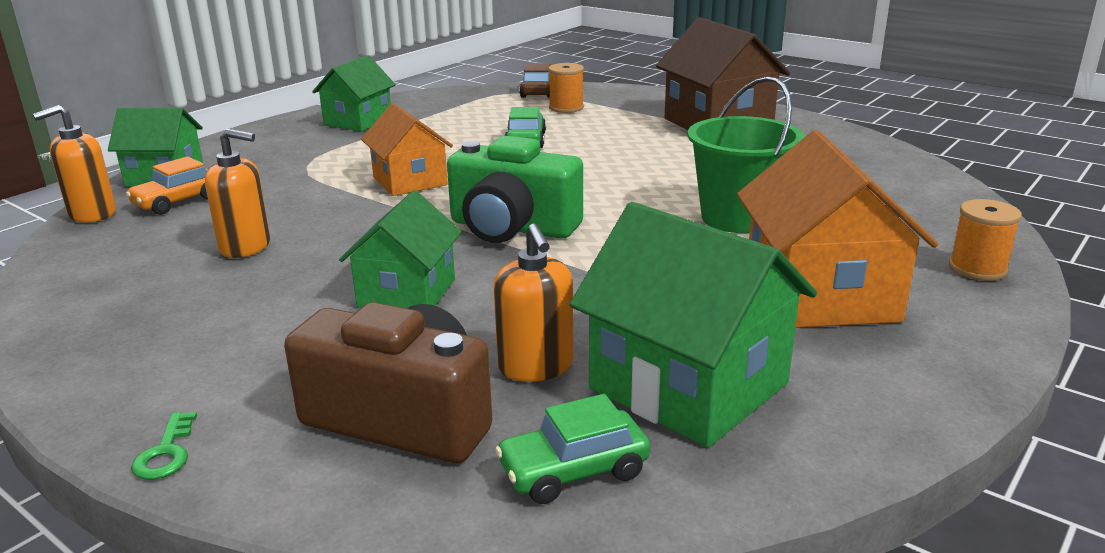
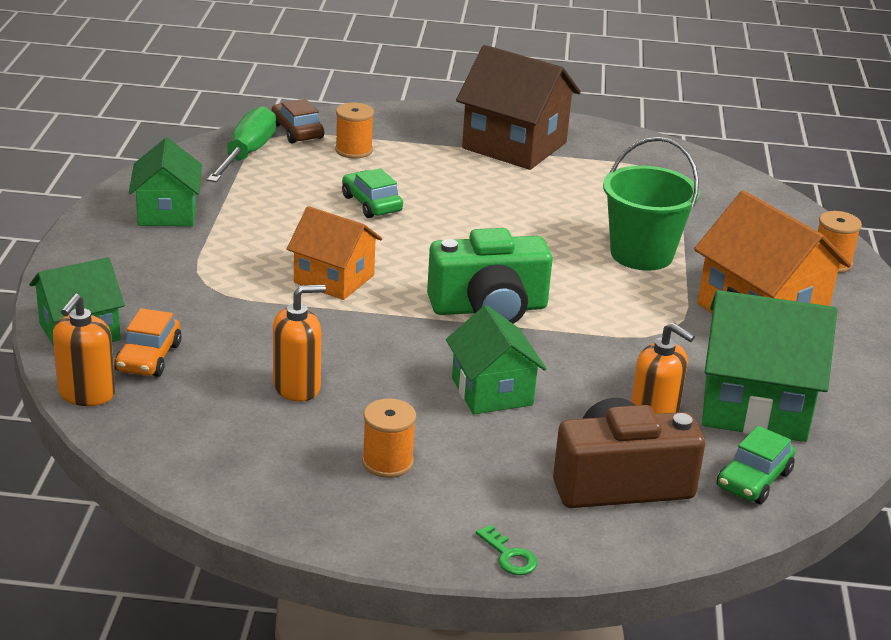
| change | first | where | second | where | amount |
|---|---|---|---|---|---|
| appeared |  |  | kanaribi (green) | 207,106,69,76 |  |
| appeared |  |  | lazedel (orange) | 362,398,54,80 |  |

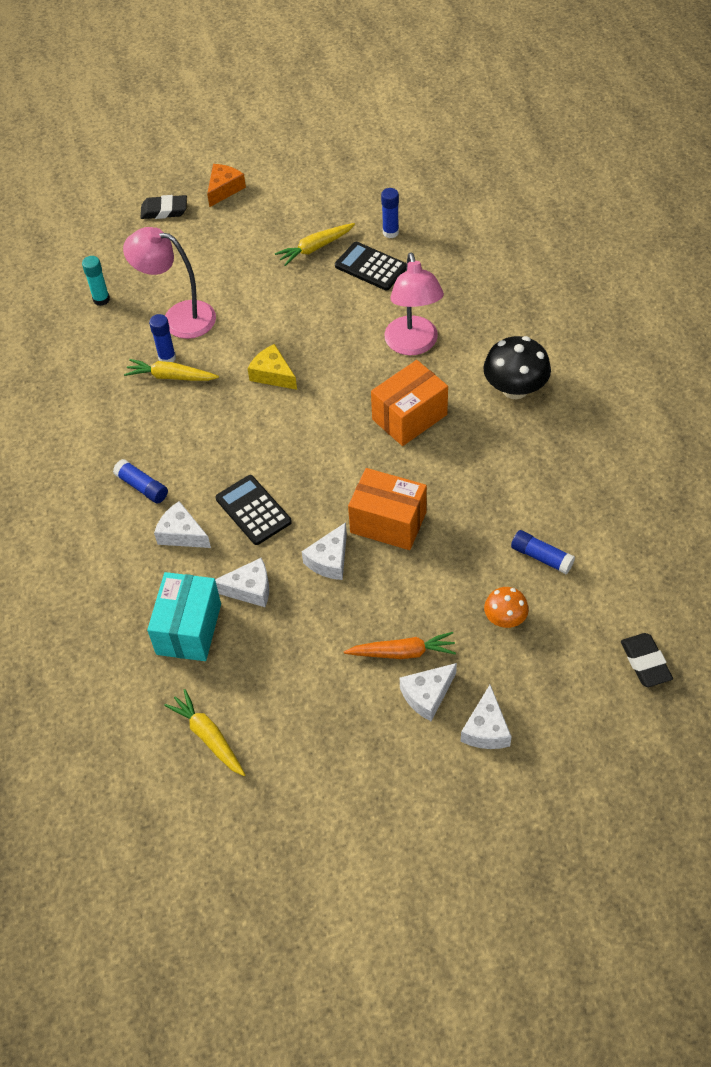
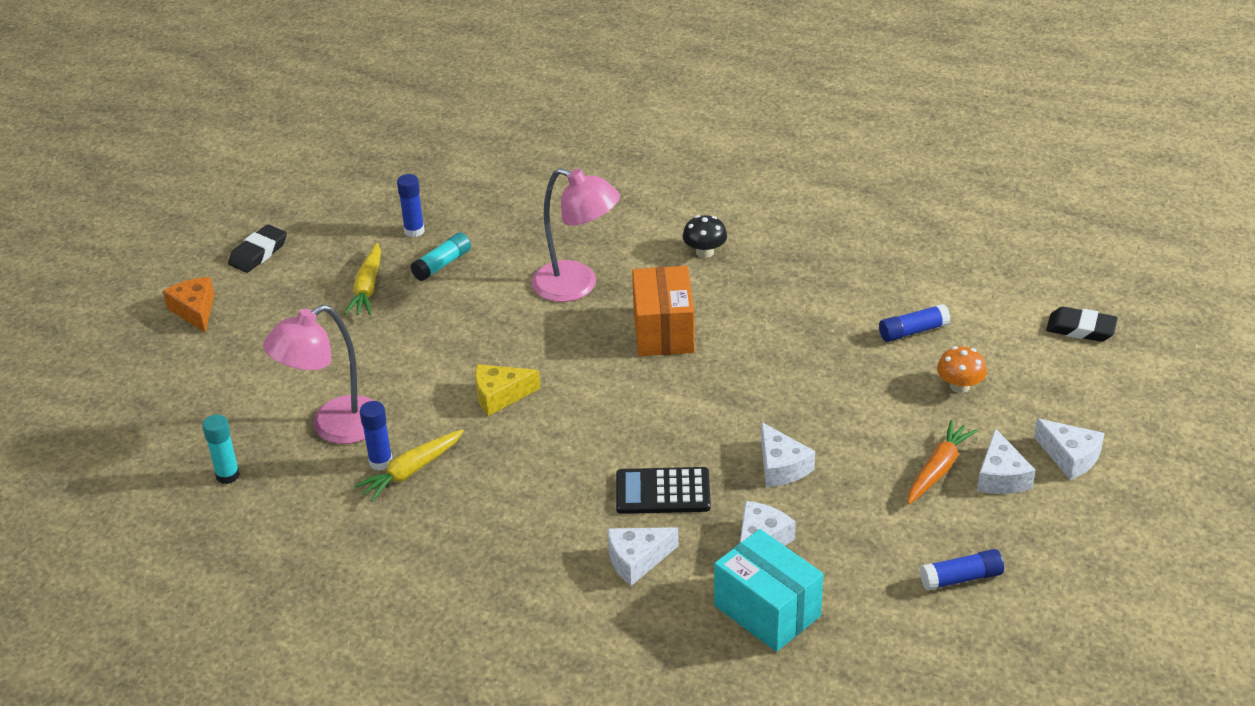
| change | first | where | second | where | amount |
|---|---|---|---|---|---|
| relocated | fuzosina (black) | 140,195,47,24 |  | 228,224,59,49 |  |
| exchanged | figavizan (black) | 335,242,72,48 | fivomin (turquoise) | 410,232,61,49 |  |
| size | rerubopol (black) | 483,336,68,63 |  | 682,215,45,43 | x0.59 |
| relocated | fivomin (blue) | 113,459,55,45 |  | 920,549,84,41 |  |
| missing | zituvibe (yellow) | 164,689,81,87 |  |  |  |
| missing | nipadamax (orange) | 348,468,79,82 |  |  |  |

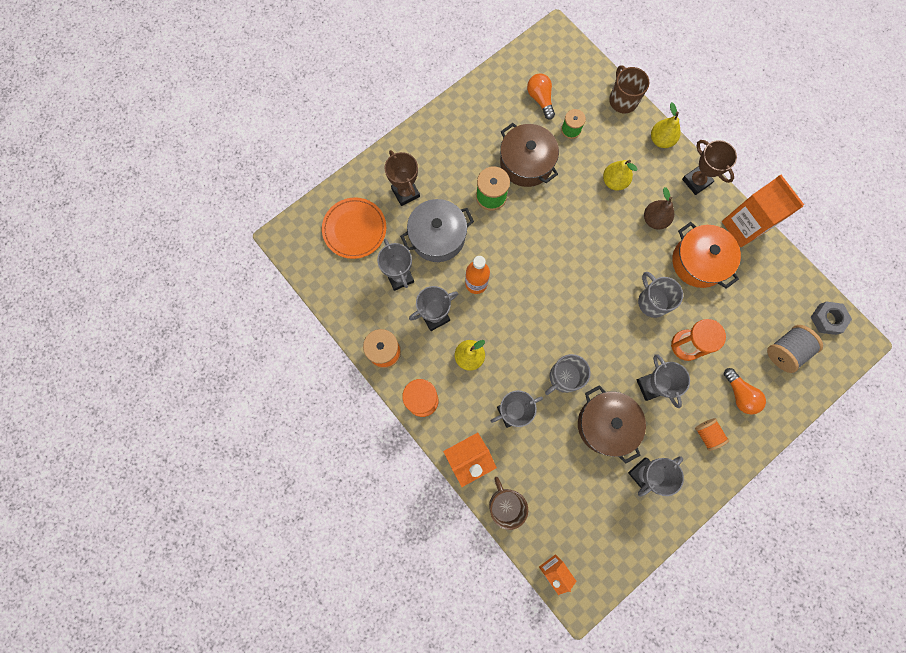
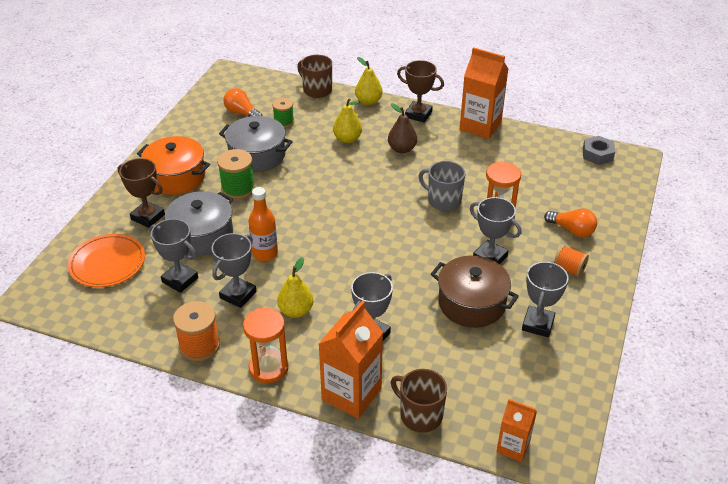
| change | first | where | second | where | amount |
|---|---|---|---|---|---|
| relocated | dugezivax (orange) | 672,222,69,67 |  | 137,136,73,59 |  |
| colour | dugezivax (brown) | 500,123,59,64 | dugezivax (grey) | 219,116,74,56 |  |
| missing | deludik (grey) | 545,354,46,41 |  |  |  |
| missing | lazedel (grey) | 767,325,56,48 |  |  |  |

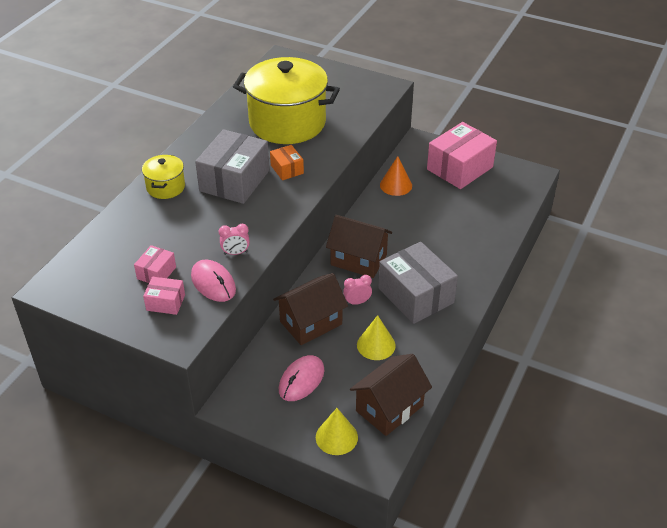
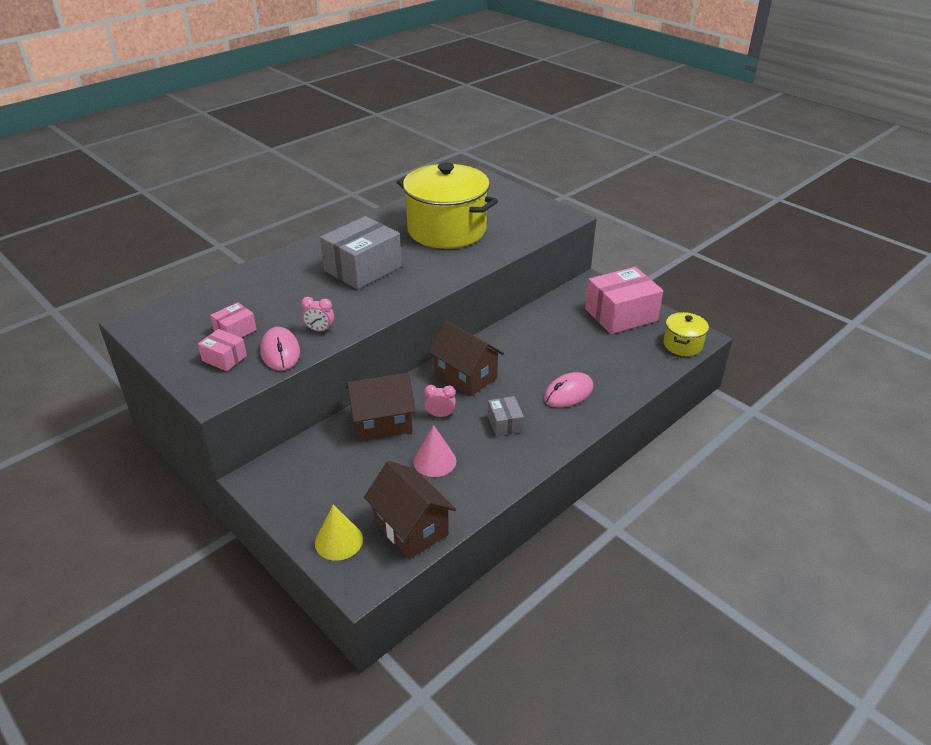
| change | first | where | second | where | amount |
|---|---|---|---|---|---|
| spun | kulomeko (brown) | 350,354,82,82 |  | 364,461,92,98 | 75 degrees clockwise |
| colour | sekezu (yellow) | 357,315,39,45 | sekezu (pink) | 413,425,43,52 |  |
| size | nipadamax (grey) | 378,242,80,82 |  | 488,396,36,41 | x0.49 |
| relocated | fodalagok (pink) | 279,355,45,46 |  | 543,372,51,36 |  |
| relocated | dugezivax (yellow) | 142,155,43,44 |  | 663,312,46,44 |  |
| missing | nipadamax (orange) | 270,145,34,35 |  |  |  |
| missing | sekezu (orange) | 380,156,32,40 |  |  |  |

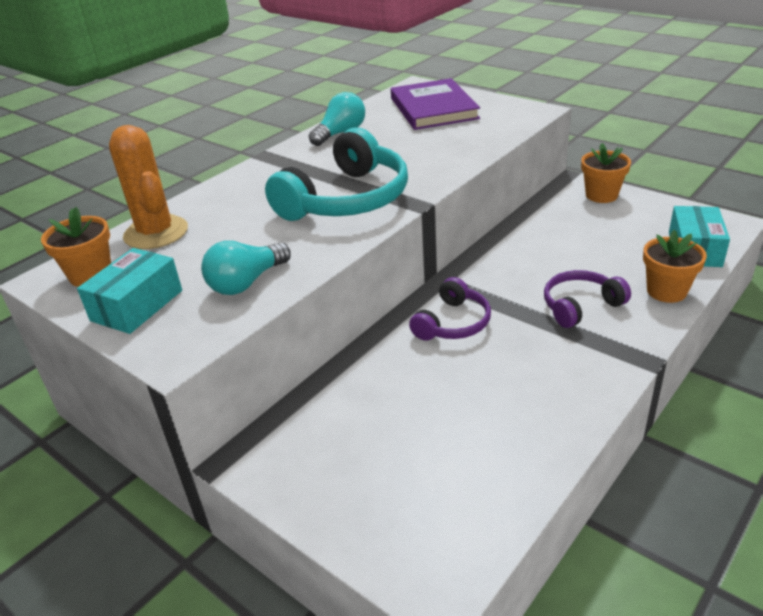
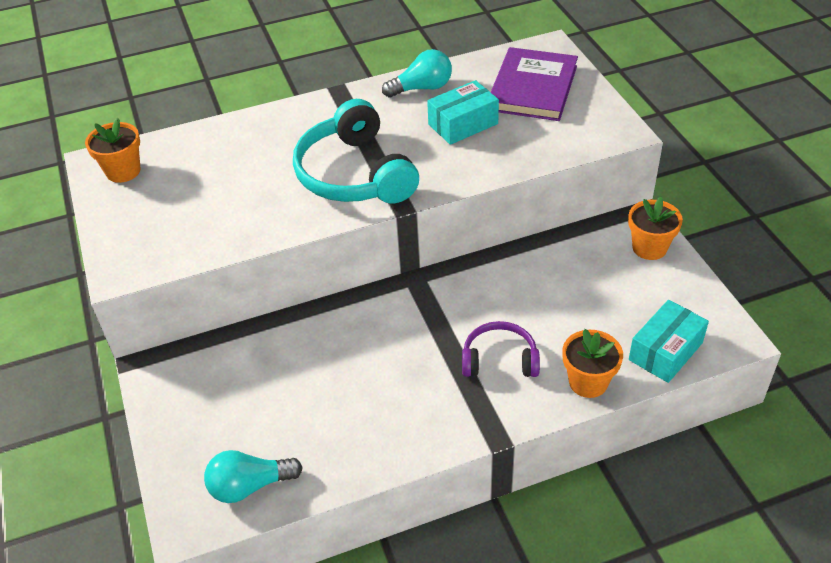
| change | first | where | second | where | amount |
|---|---|---|---|---|---|
| relocated | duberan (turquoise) | 201,241,90,54 |  | 204,450,99,53 |  |
| spun | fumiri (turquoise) | 265,127,143,94 |  | 293,99,126,104 | 90 degrees clockwise |
| relocated | nipadamax (turquoise) | 77,248,105,86 |  | 427,80,72,65 |  |
| missing | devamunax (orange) | 109,125,79,124 |  |  |  |
| missing | fumiri (purple) | 409,277,82,64 |  |  |  |

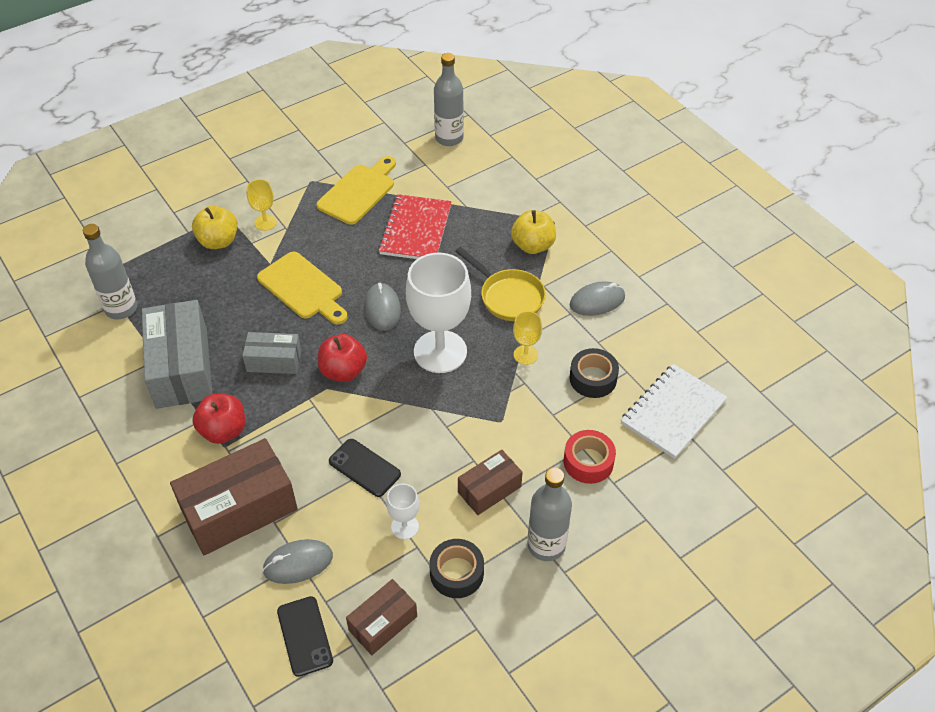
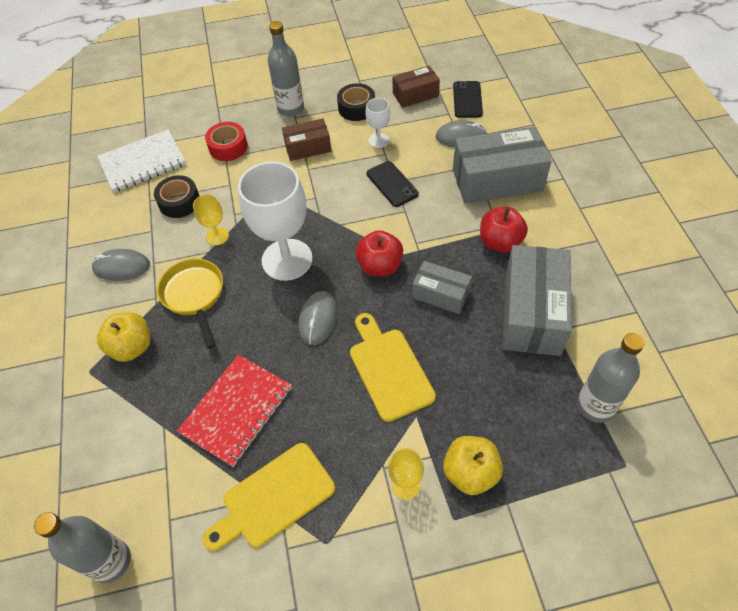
| change | first | where | second | where | amount |
|---|---|---|---|---|---|
| colour | nipadamax (brown) | 170,438,128,117 | nipadamax (grey) | 453,127,98,77 |  |

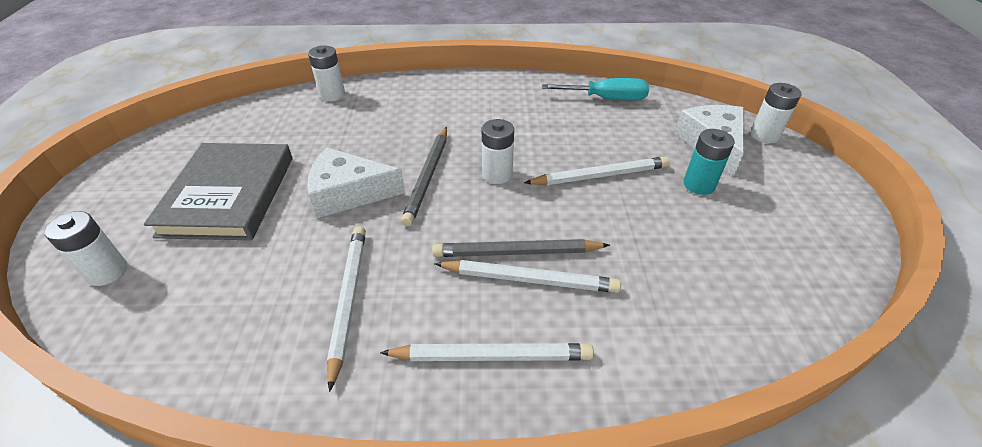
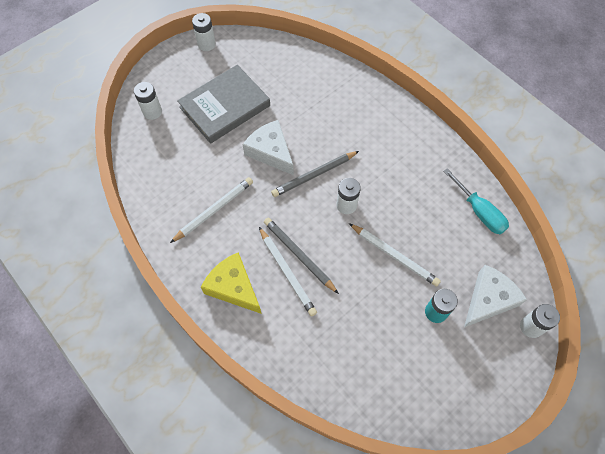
| change | first | where | second | where | amount |
|---|---|---|---|---|---|
| relocated | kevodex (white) | 308,45,37,56 |  | 192,13,24,38 |  |
| exchanged | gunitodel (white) | 380,343,214,18 | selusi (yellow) | 201,252,61,62 |  |

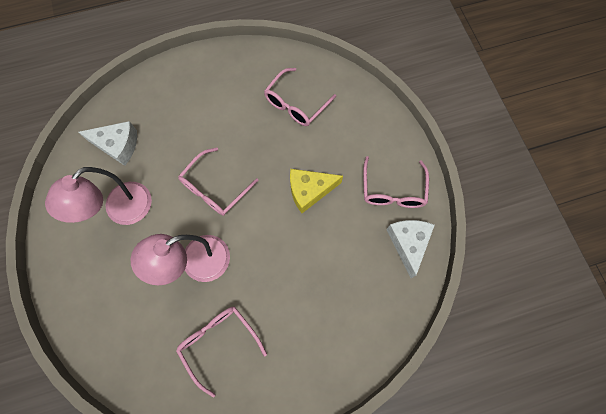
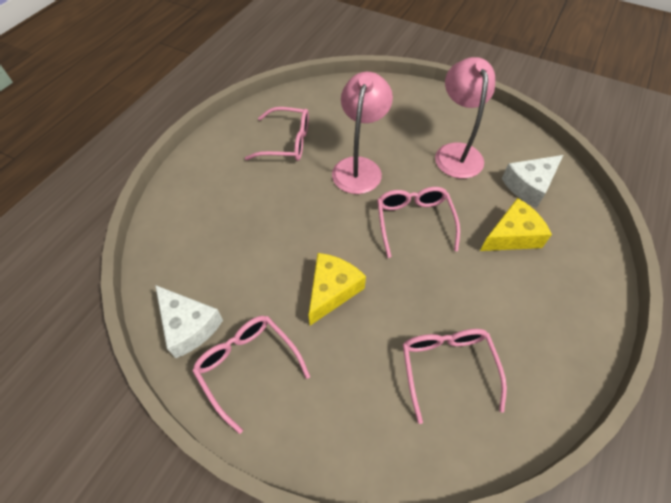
| change | first | where | second | where | amount |
|---|---|---|---|---|---|
| appeared |  |  | selusi (yellow) | 480,198,72,53 |  |

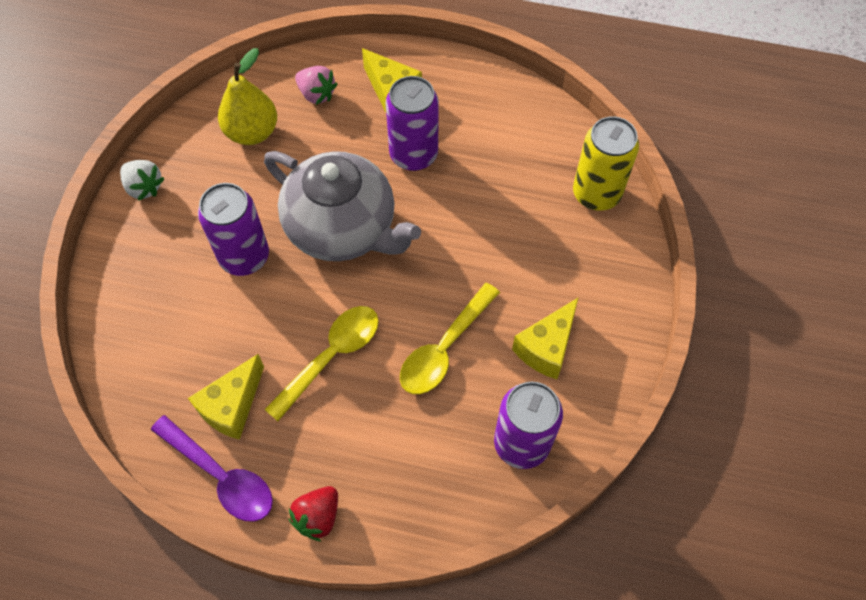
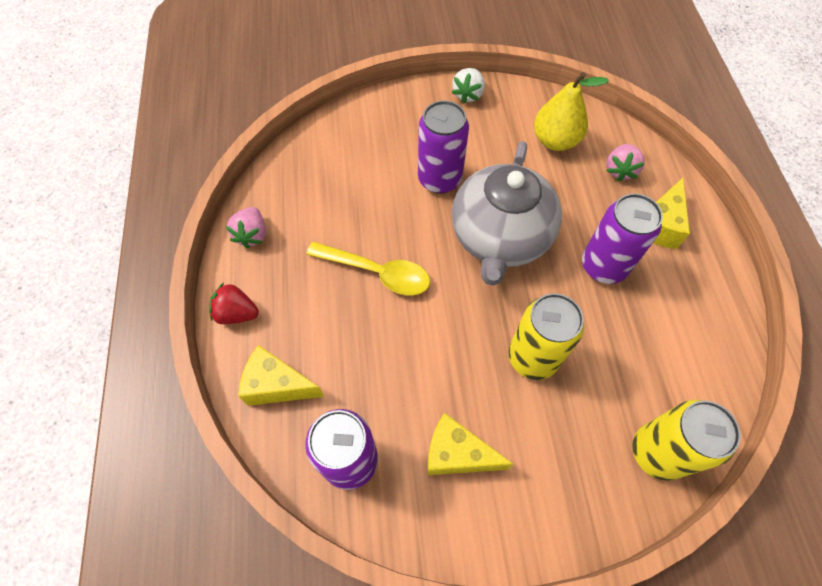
| change | first | where | second | where | amount |
|---|---|---|---|---|---|
| exchanged | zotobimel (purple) | 151,415,122,107 | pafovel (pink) | 226,207,40,42 |  |
| relocated | selusi (yellow) | 188,354,76,86 |  | 238,345,86,61 |  |
| appeared |  |  | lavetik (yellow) | 508,293,76,87 |  |
| missing | zotobimel (yellow) | 400,283,100,111 |  |  |  |

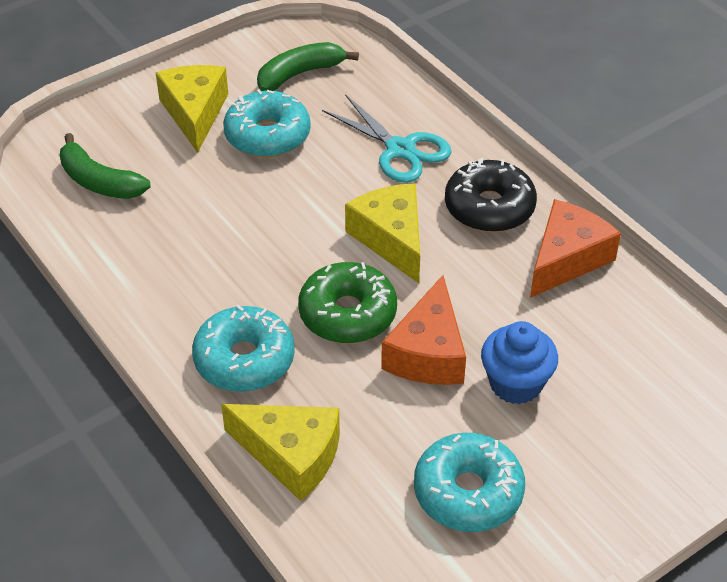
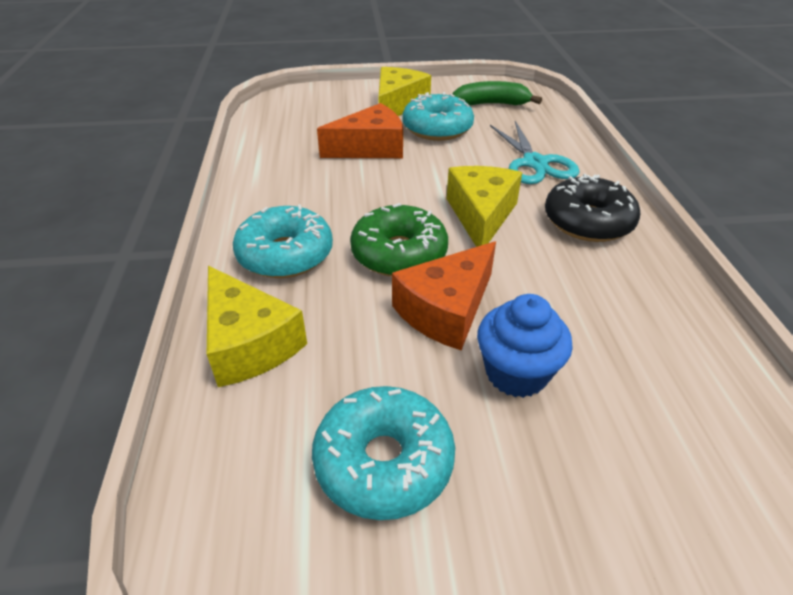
| change | first | where | second | where | amount |
|---|---|---|---|---|---|
| relocated | selusi (orange) | 530,199,91,99 |  | 317,103,86,55 |  |
| missing | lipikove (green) | 60,133,91,66 |  |  |  |

